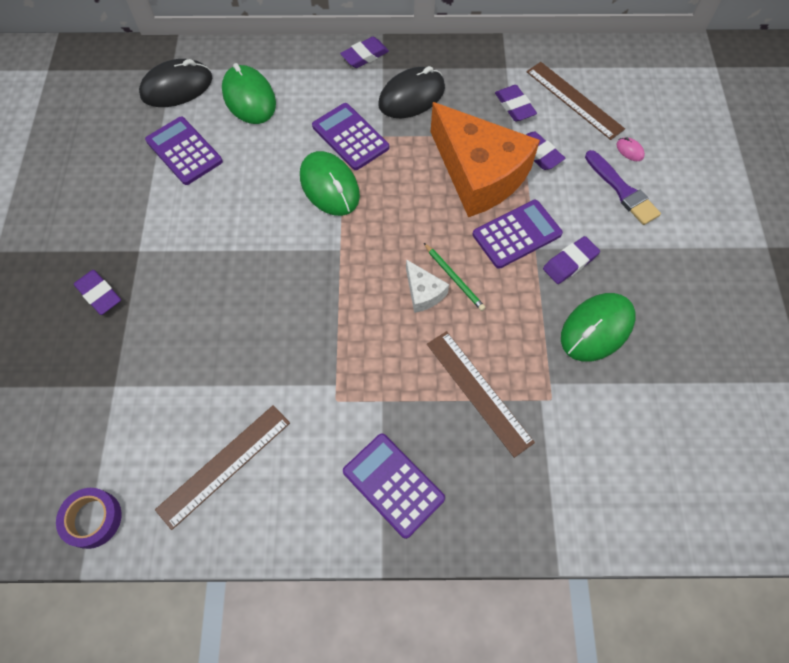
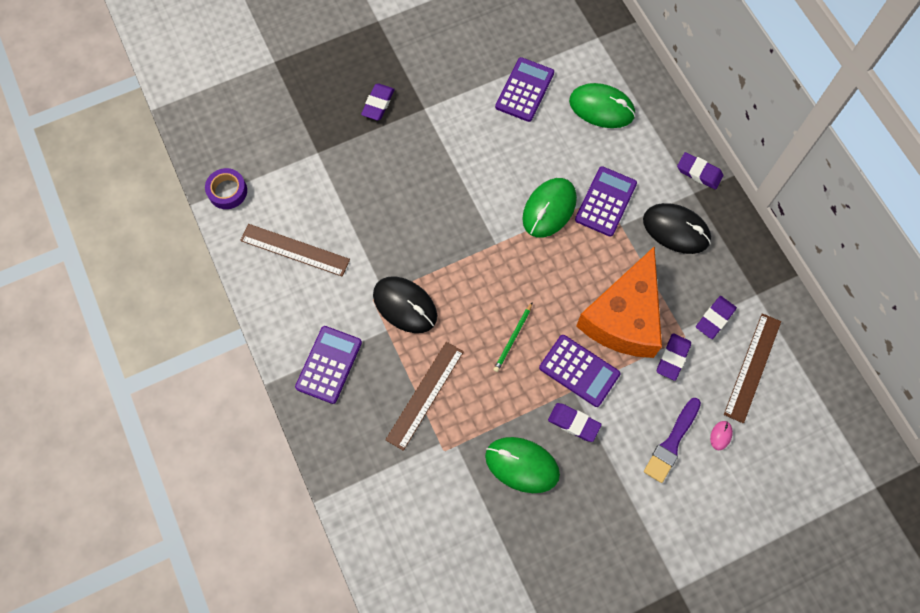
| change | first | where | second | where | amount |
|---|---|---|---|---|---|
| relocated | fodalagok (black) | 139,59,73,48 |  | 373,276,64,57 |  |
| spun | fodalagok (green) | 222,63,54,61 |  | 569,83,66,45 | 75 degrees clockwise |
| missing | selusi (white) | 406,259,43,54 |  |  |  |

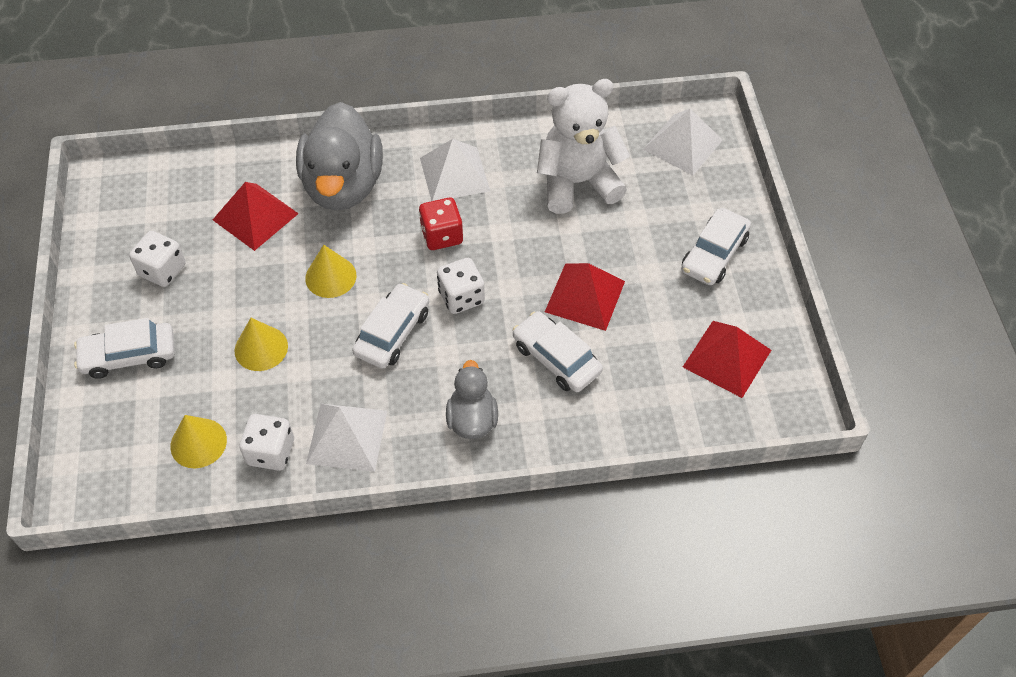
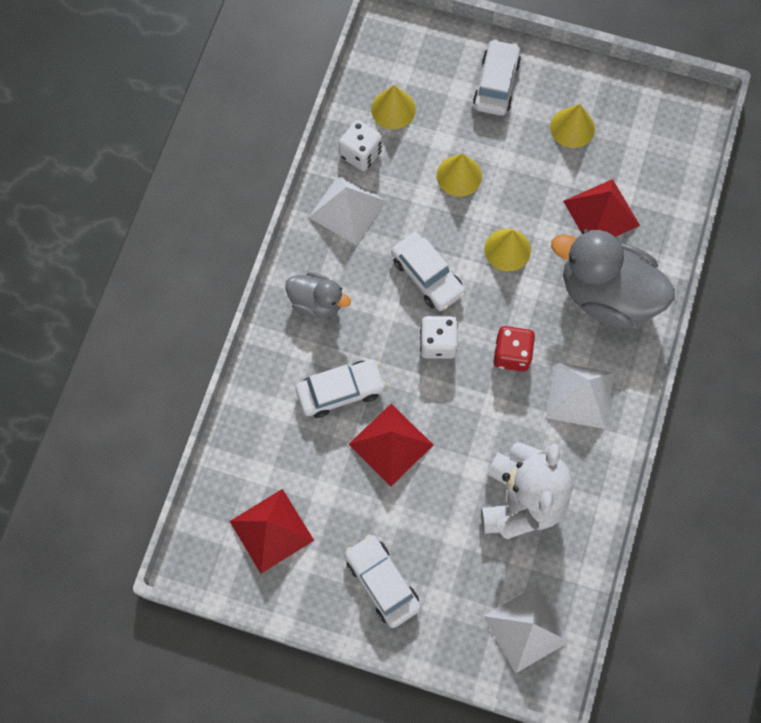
| change | first | where | second | where | amount |
|---|---|---|---|---|---|
| exchanged | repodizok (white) | 129,231,57,56 | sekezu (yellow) | 550,104,45,44 |  |

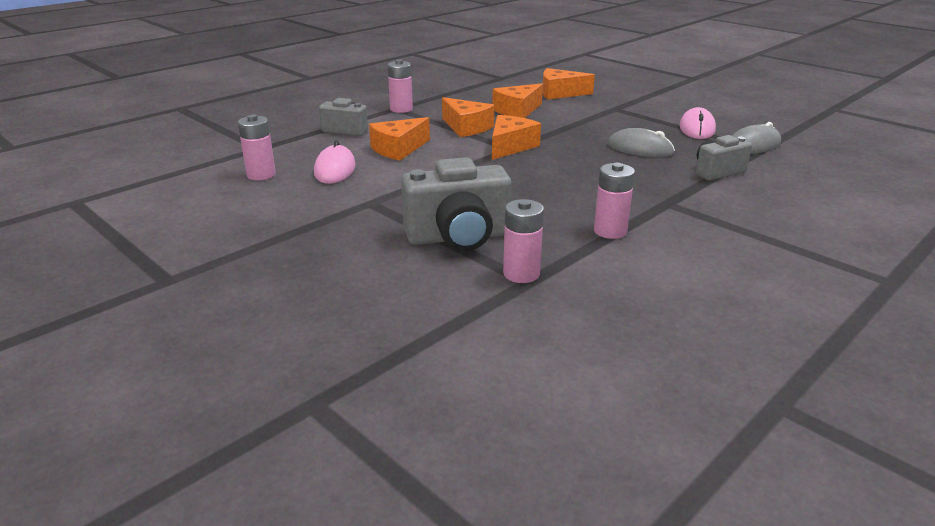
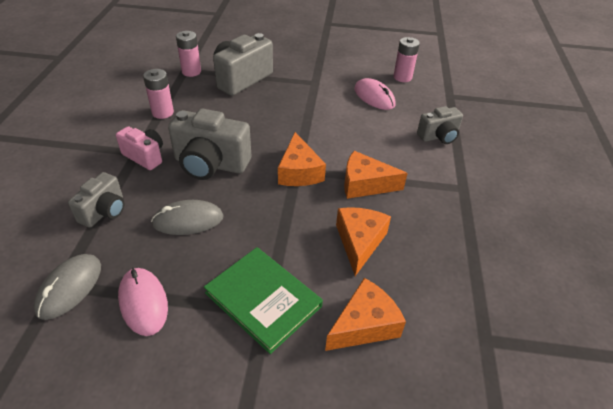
| change | first | where | second | where | amount |
|---|---|---|---|---|---|
| appeared |  |  | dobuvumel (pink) | 116,126,47,44 |  |
| appeared |  |  | dobuvumel (grey) | 168,108,83,72 |  |
| appeared |  |  | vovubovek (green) | 204,247,119,107 |  |
| missing | selusi (orange) | 369,117,61,44 |  |  |  |
| missing | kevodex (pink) | 388,59,25,54 |  |  |  |

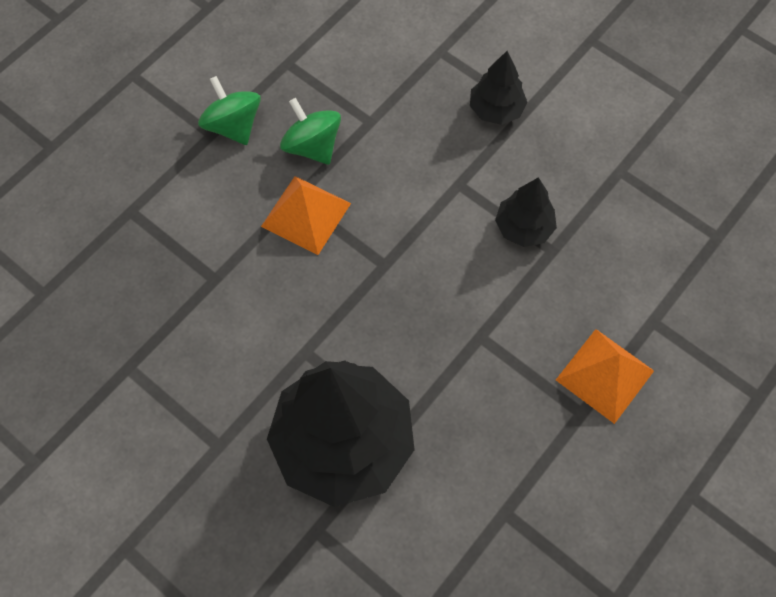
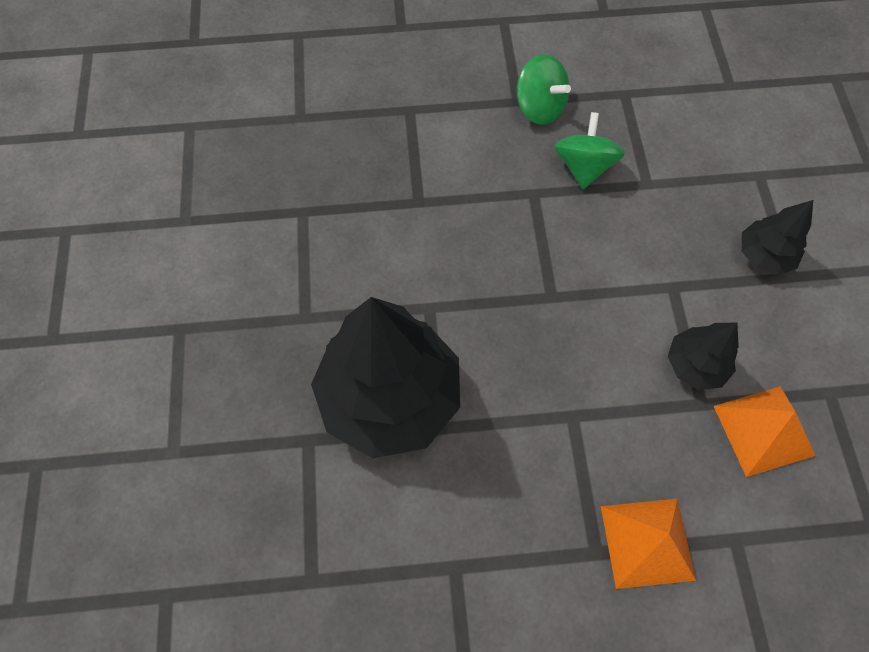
| change | first | where | second | where | amount |
|---|---|---|---|---|---|
| spun | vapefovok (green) | 198,76,63,69 |  | 517,54,54,71 | 120 degrees clockwise |
| relocated | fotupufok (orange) | 261,176,90,79 |  | 714,386,101,91 |  |

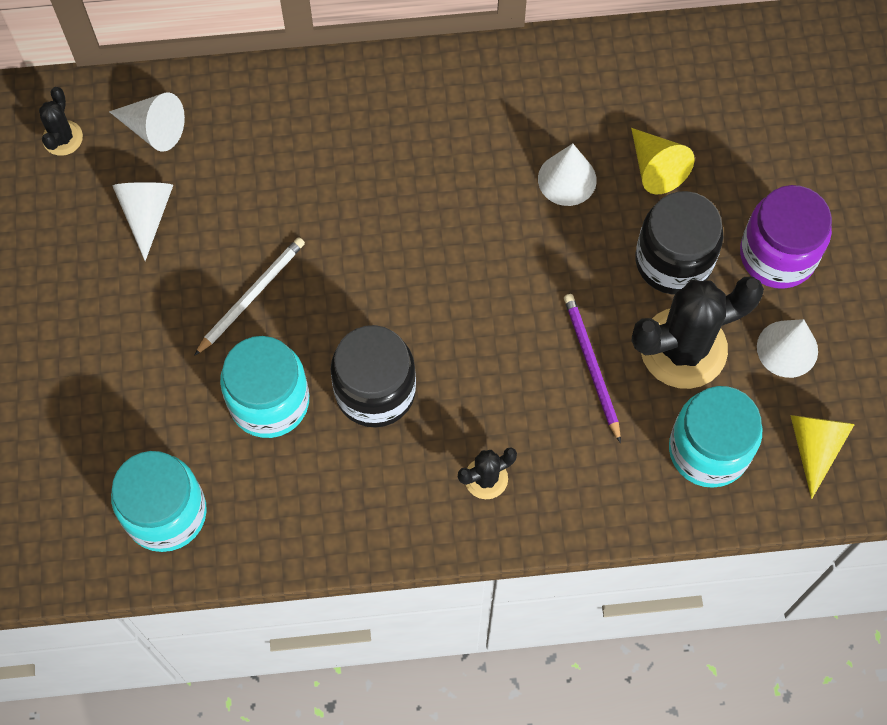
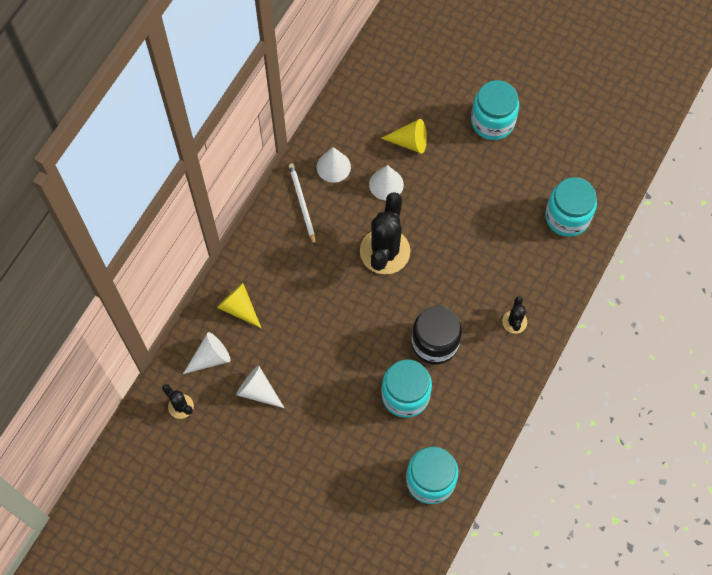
| change | first | where | second | where | amount |
|---|---|---|---|---|---|
| relocated | sekezu (yellow) | 790,415,65,84 |  | 217,283,44,45 |  |
| relocated | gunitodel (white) | 194,237,111,119 |  | 289,163,27,82 |  |
| relocated | sekezu (white) | 757,319,61,59 |  | 317,147,34,36 |  |
| relocated | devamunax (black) | 632,277,132,112 |  | 360,192,50,83 |  |
| colour | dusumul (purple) | 740,185,92,104 | dusumul (turquoise) | 471,80,48,60 |  |
| missing | gunitodel (purple) | 564,294,57,149 |  |  |  |
| missing | dusumul (black) | 635,191,88,103 |  |  |  |

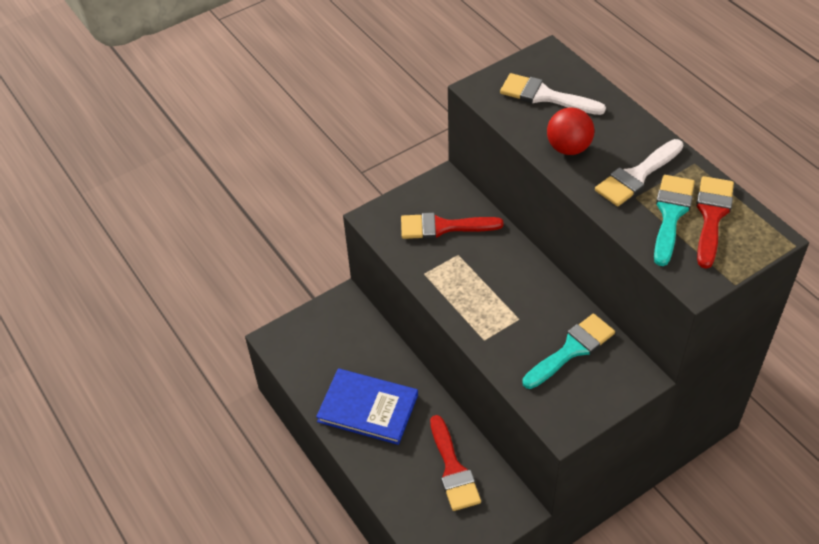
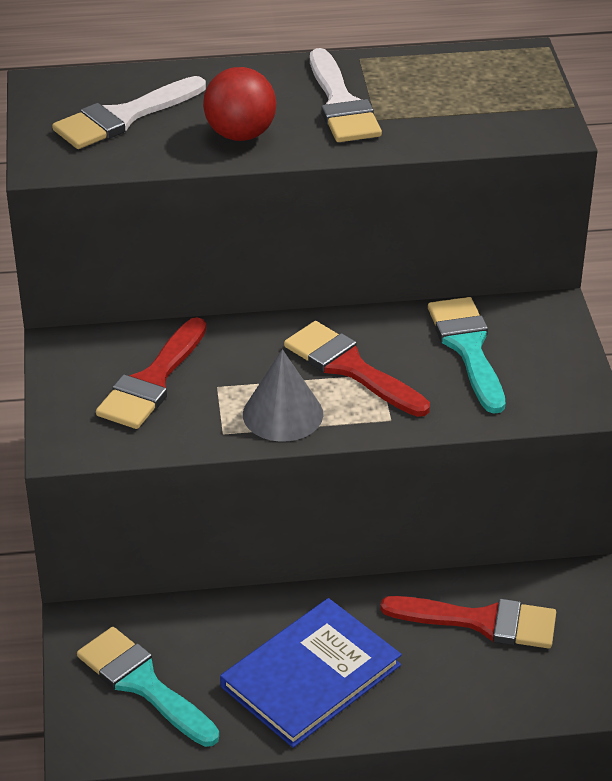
| change | first | where | second | where | amount |
|---|---|---|---|---|---|
| relocated | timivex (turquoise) | 654,175,41,91 |  | 77,627,142,120 |  |
| appeared |  |  | sekezu (grey) | 243,349,80,93 |  |
| relocated | timivex (red) | 696,176,38,93 |  | 284,321,146,96 |  |

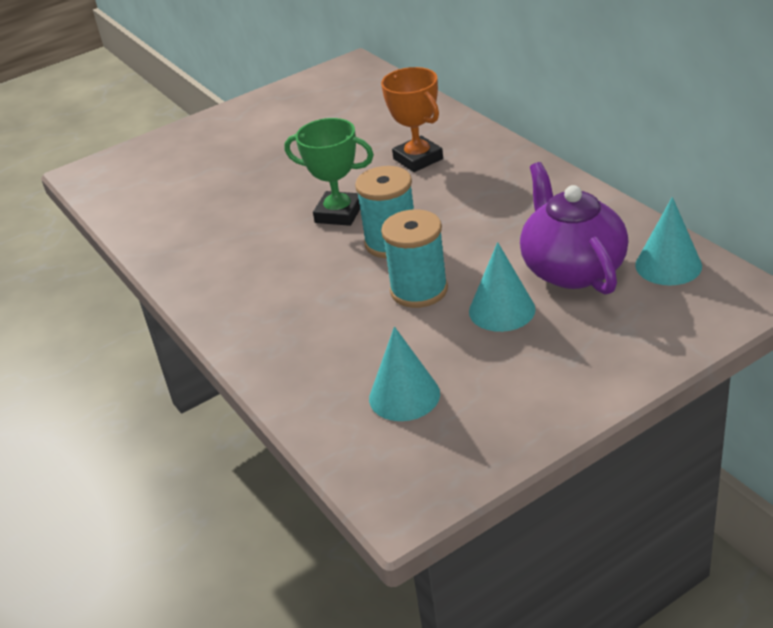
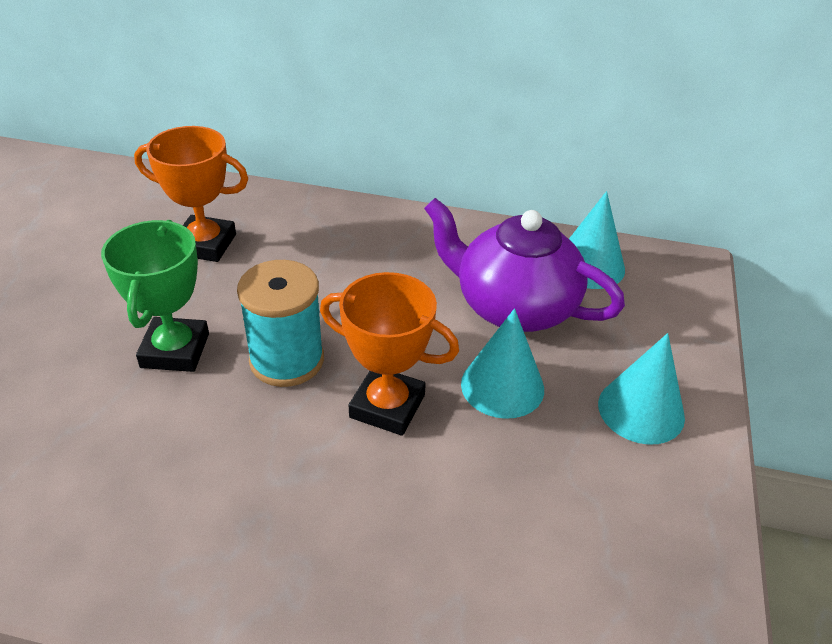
| change | first | where | second | where | amount |
|---|---|---|---|---|---|
| spun | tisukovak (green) | 284,118,90,108 |  | 101,220,108,152 | 60 degrees counterclockwise |
| exchanged | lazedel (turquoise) | 381,209,67,99 | tisukovak (orange) | 320,272,139,164 |  |
| relocated | sekezu (turquoise) | 369,327,71,94 |  | 598,333,87,112 |  |

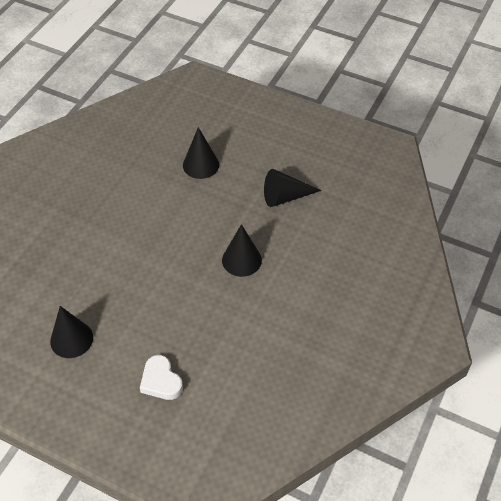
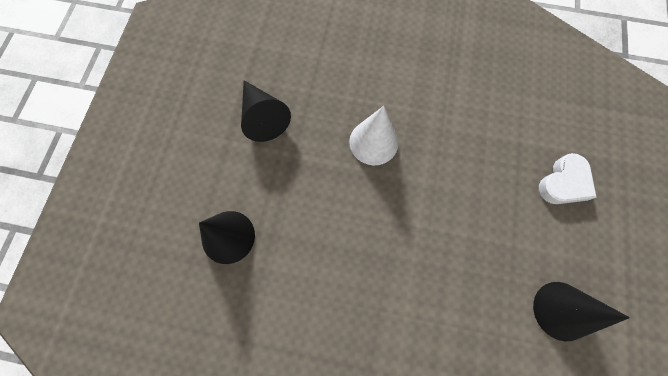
| change | first | where | second | where | amount |
|---|---|---|---|---|---|
| colour | sekezu (black) | 222,224,40,53 | sekezu (white) | 349,106,49,59 |  |

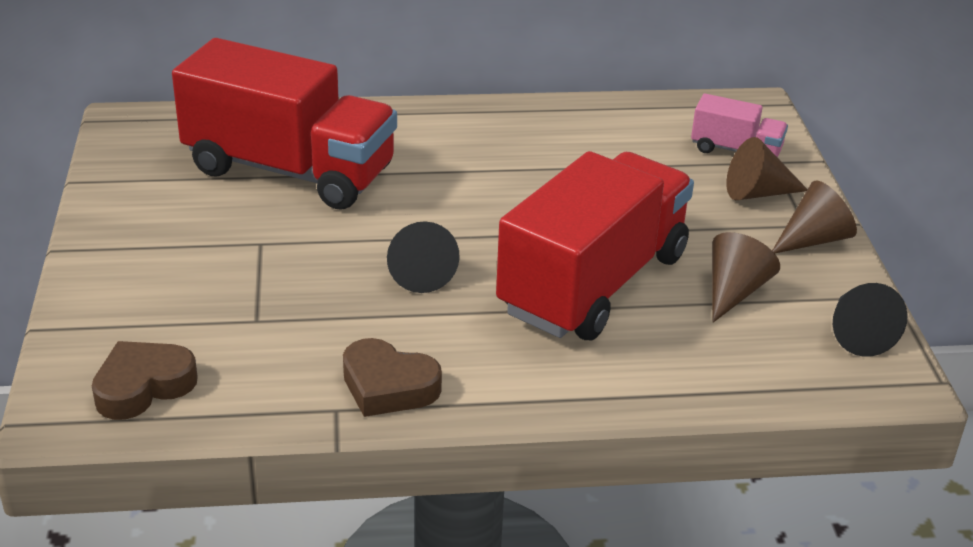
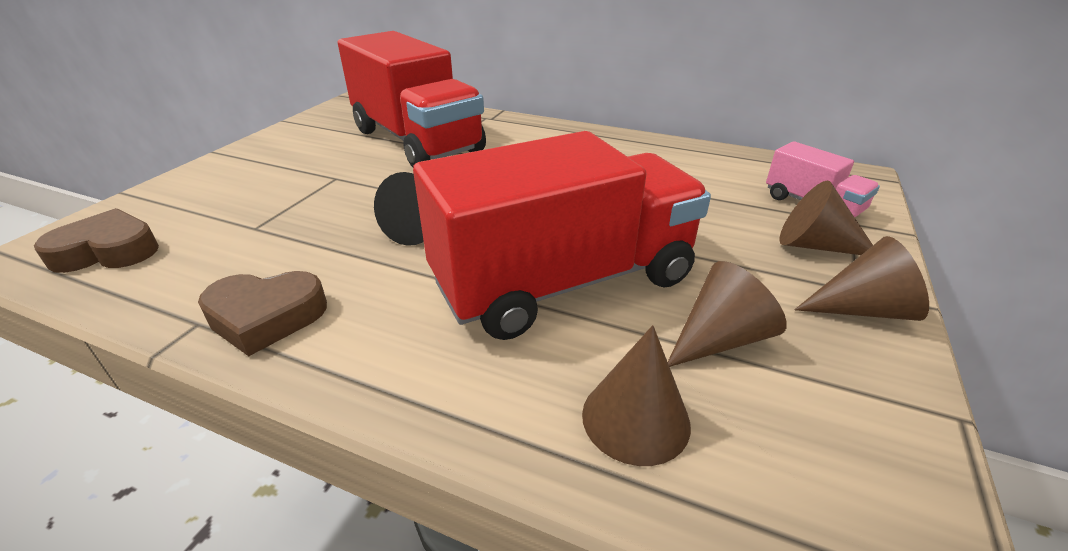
| change | first | where | second | where | amount |
|---|---|---|---|---|---|
| spun | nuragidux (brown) | 343,338,99,79 |  | 198,271,129,85 | 60 degrees counterclockwise |
| appeared |  |  | sekezu (brown) | 582,325,109,141 |  |
| missing | sekezu (black) | 833,283,75,74 |  |  |  |

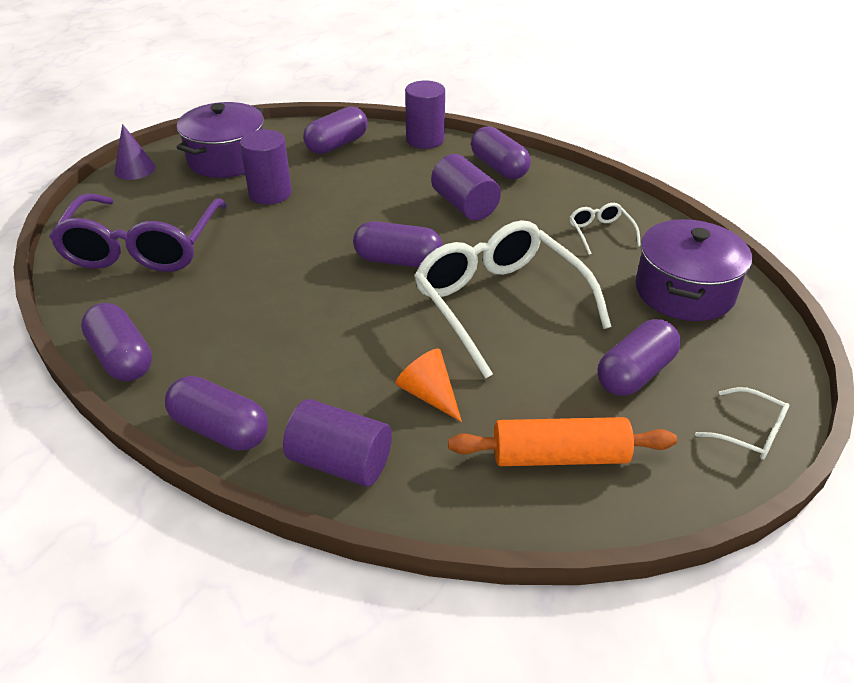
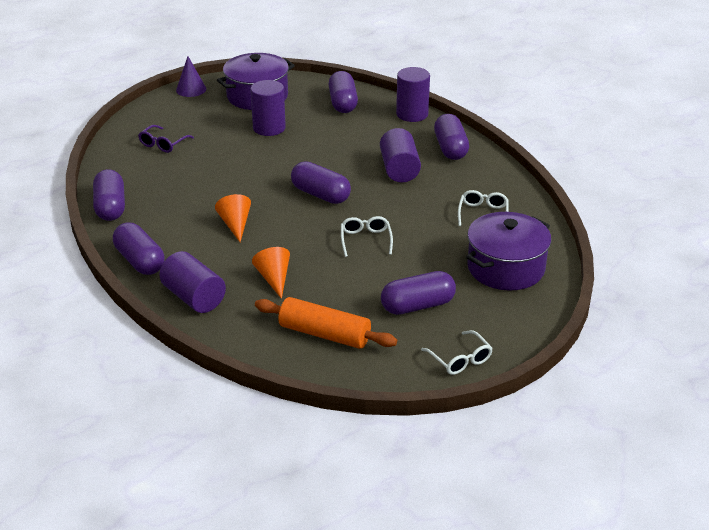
| change | first | where | second | where | amount |
|---|---|---|---|---|---|
| size | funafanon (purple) | 49,193,178,79 |  | 138,125,56,28 | x0.43 |
| appeared |  |  | sekezu (orange) | 215,194,36,48 |  |
| spun | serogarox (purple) | 303,106,65,48 |  | 328,71,30,42 | 75 degrees counterclockwise |
| size | funafanon (white) | 414,220,197,159 |  | 341,216,52,41 | x0.43 |

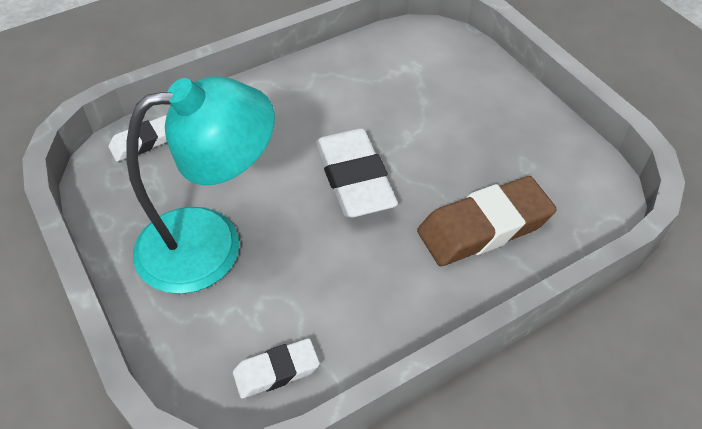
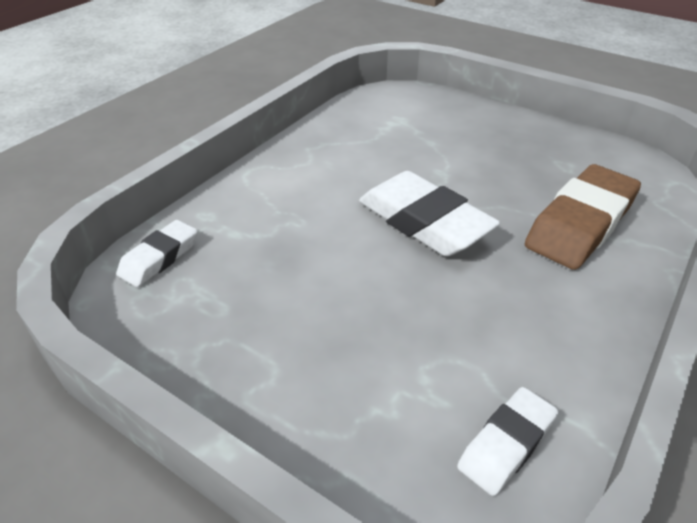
| change | first | where | second | where | amount |
|---|---|---|---|---|---|
| missing | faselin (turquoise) | 126,76,149,218 |  |  |  |

